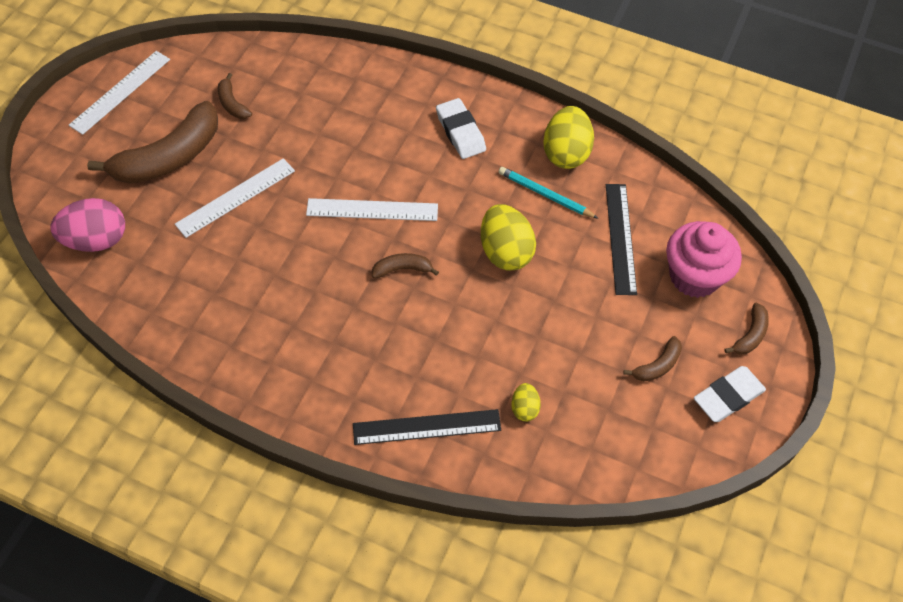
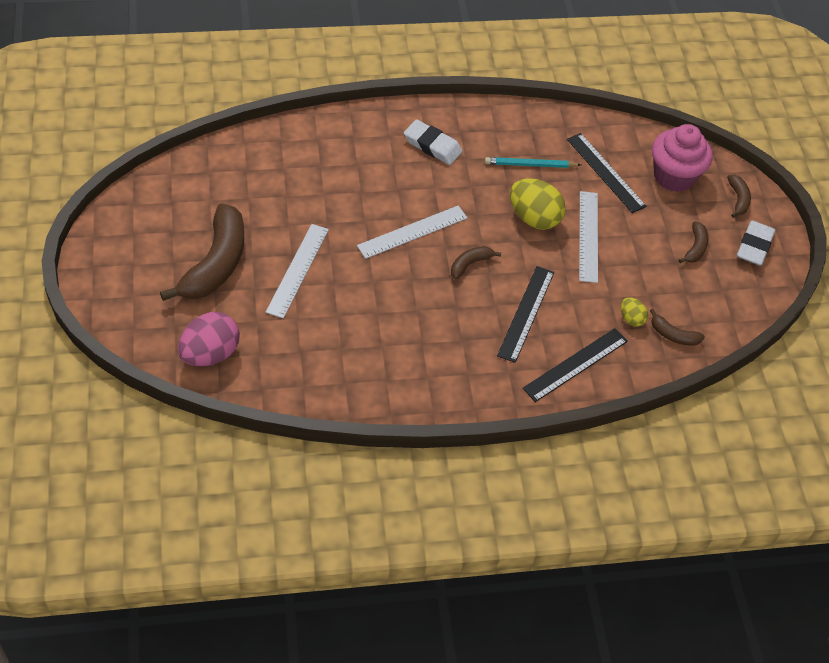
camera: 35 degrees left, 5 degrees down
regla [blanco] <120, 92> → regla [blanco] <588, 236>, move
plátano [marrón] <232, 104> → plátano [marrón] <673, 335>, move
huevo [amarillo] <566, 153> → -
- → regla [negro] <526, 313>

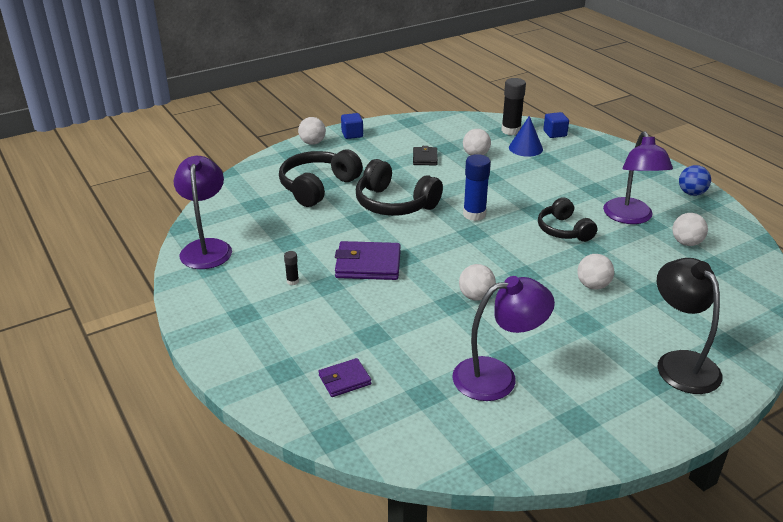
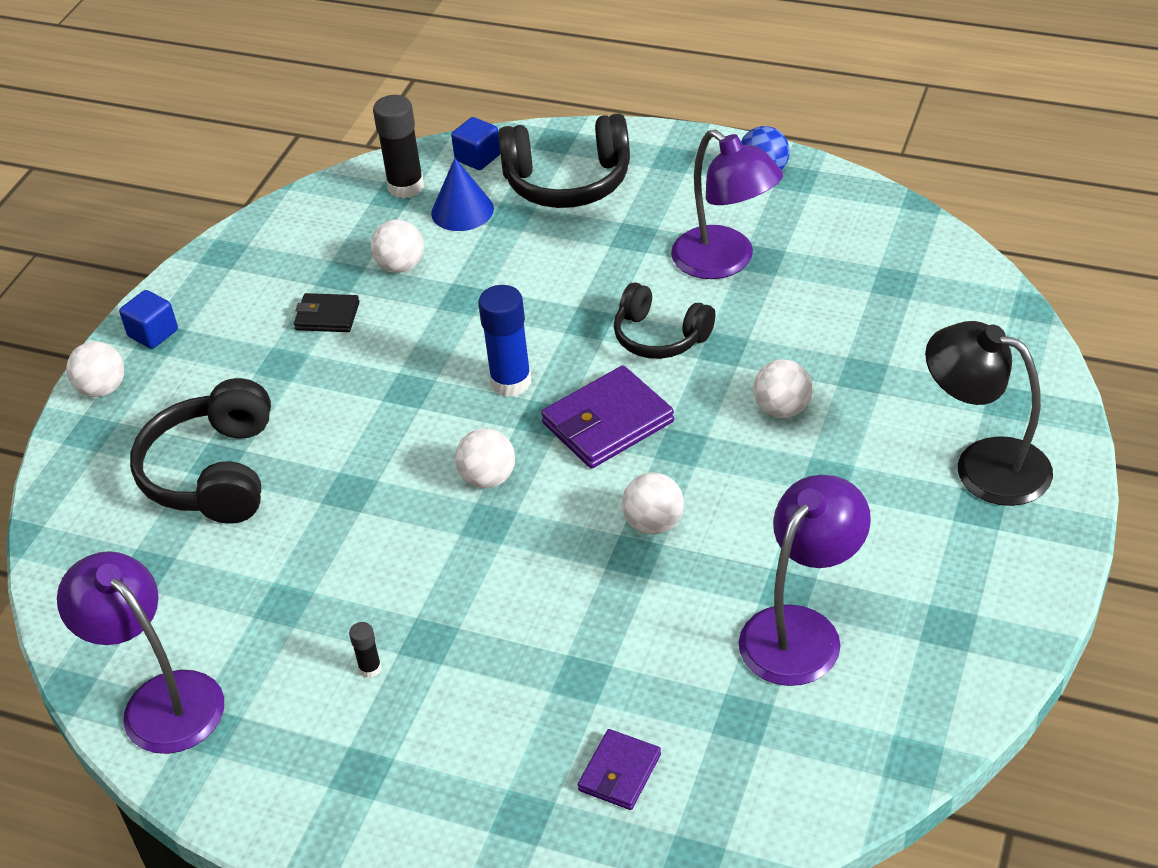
camera: 35 degrees left, 10 degrees up
cartera [morado] <368, 264> → cartera [morado] <607, 422>, move
auriculares [negro] <394, 204> → auriculares [negro] <568, 182>, move
cartera [negro] <425, 158> → cartera [negro] <327, 316>, 45 degrees counterclockwise
pelota [blanco] <686, 243> → pelota [blanco] <488, 478>, move

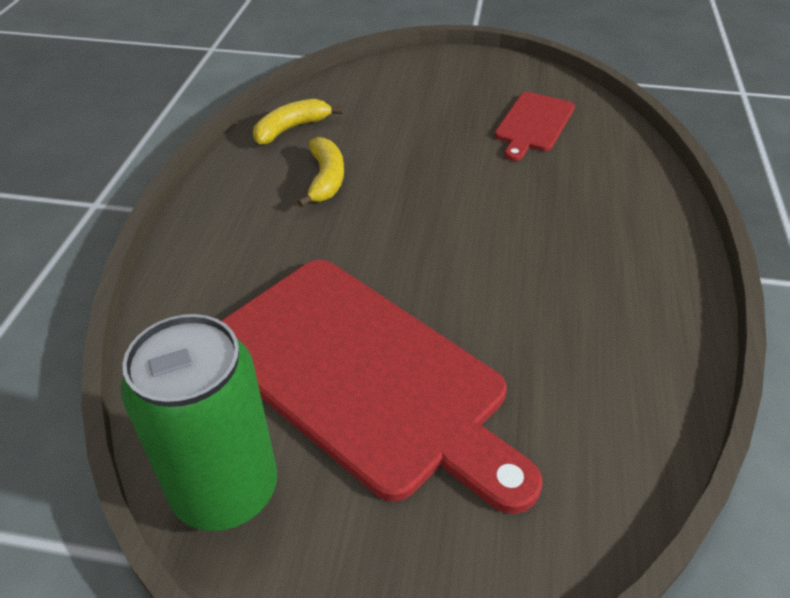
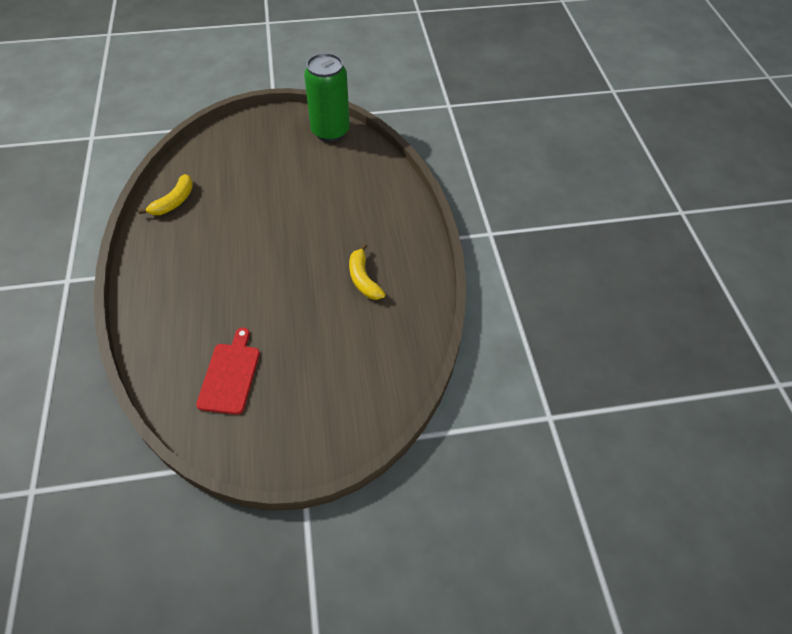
camera: 160 degrees right, 10 degrees up
tabla de cortar [rojo] <362, 375> → -
plátano [amarillo] <291, 129> → plátano [amarillo] <174, 202>, move

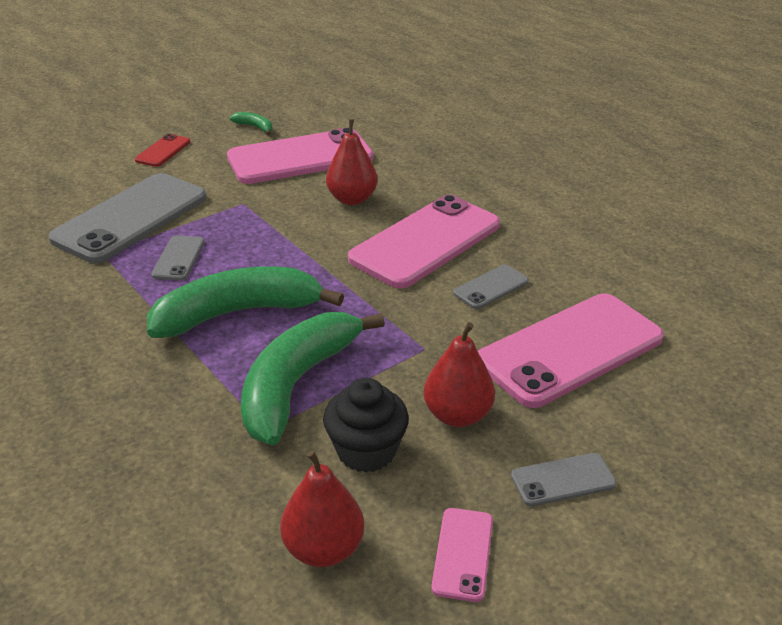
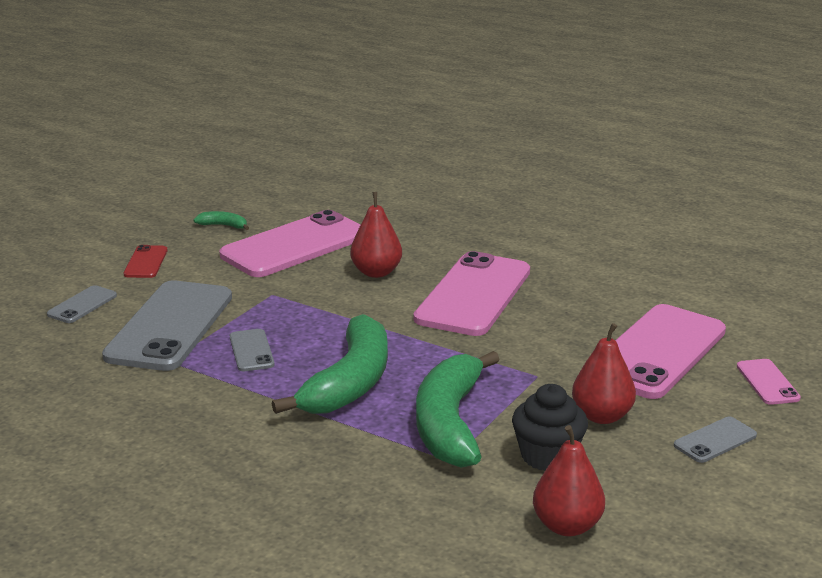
camera: 20 degrees left, 10 degrees down
plátano [verde] <238, 313> → plátano [verde] <349, 383>, 150 degrees clockwise
móvil [rosa] <462, 554> → móvil [rosa] <767, 382>, move
móvil [gris] <490, 287> → móvil [gris] <82, 305>, move

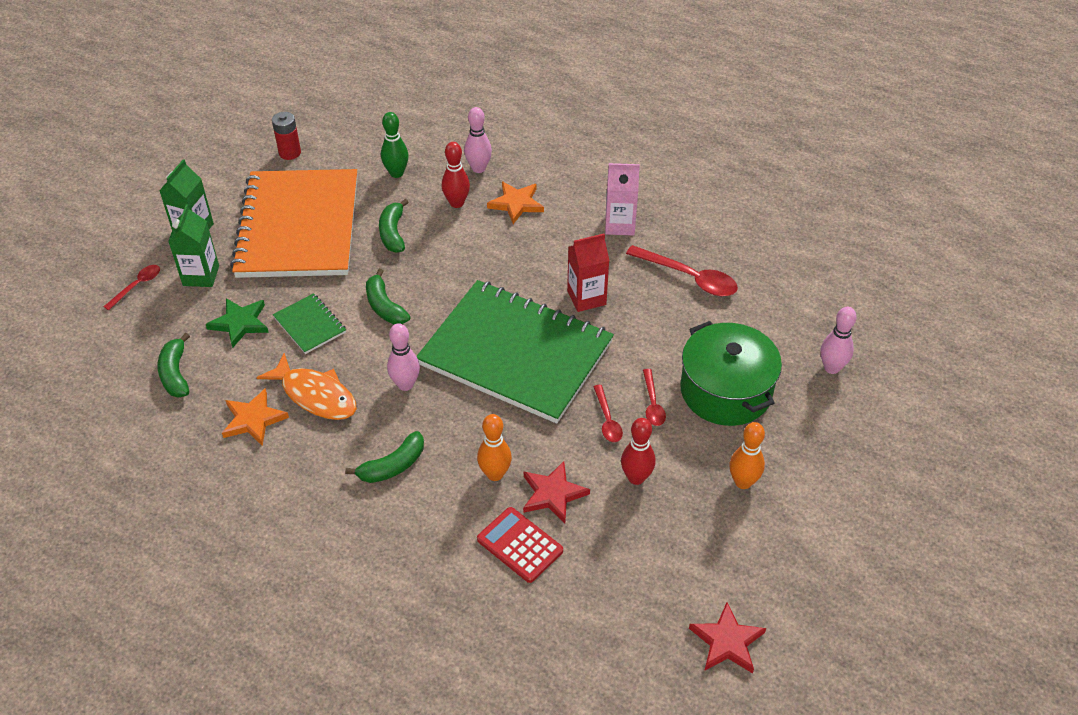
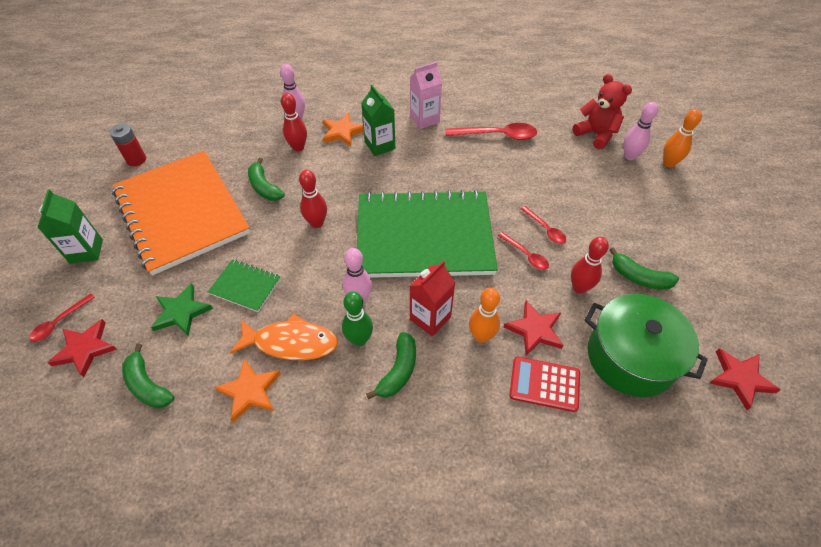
camera: 30 degrees left, 5 degrees up
cuchara [rojo] <137, 286> → cuchara [rojo] <59, 322>, 150 degrees counterclockwise
cartón de leche [verde] <201, 276> → cartón de leche [verde] <380, 145>, move
plátano [verde] <384, 306> → plátano [verde] <639, 277>, move
bolo [verde] <396, 173> → bolo [verde] <359, 339>, move
cartón de leche [rojo] <586, 298> → cartón de leche [rojo] <430, 318>, move
olla [verde] <726, 391> → olla [verde] <630, 357>, move
bolo [naranja] <743, 482> → bolo [naranja] <669, 163>, move
- → estrella [rojo] <85, 349>
- → bolo [rojo] <317, 223>
- → osito [rojo] <596, 134>

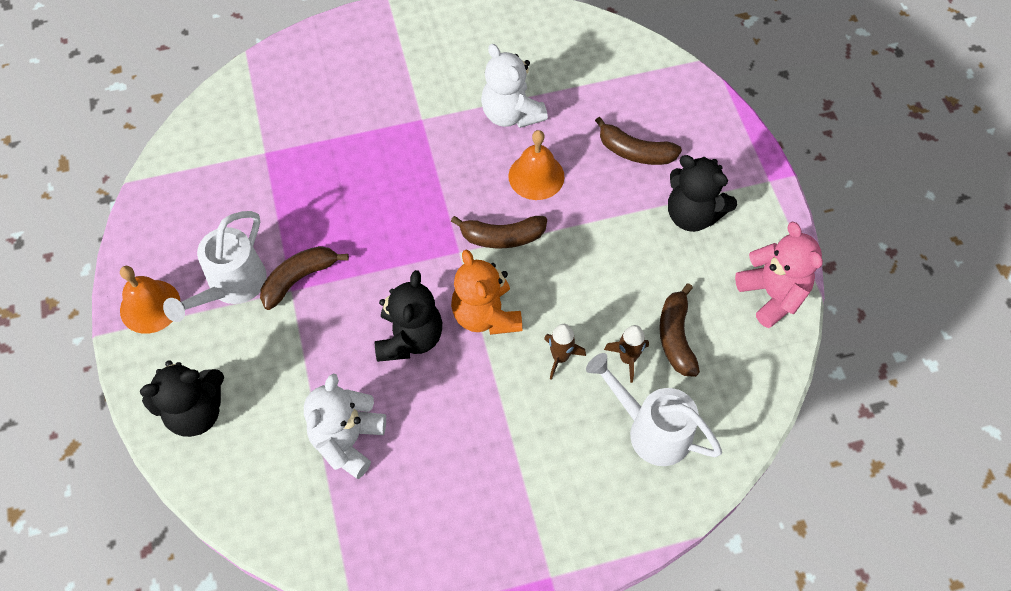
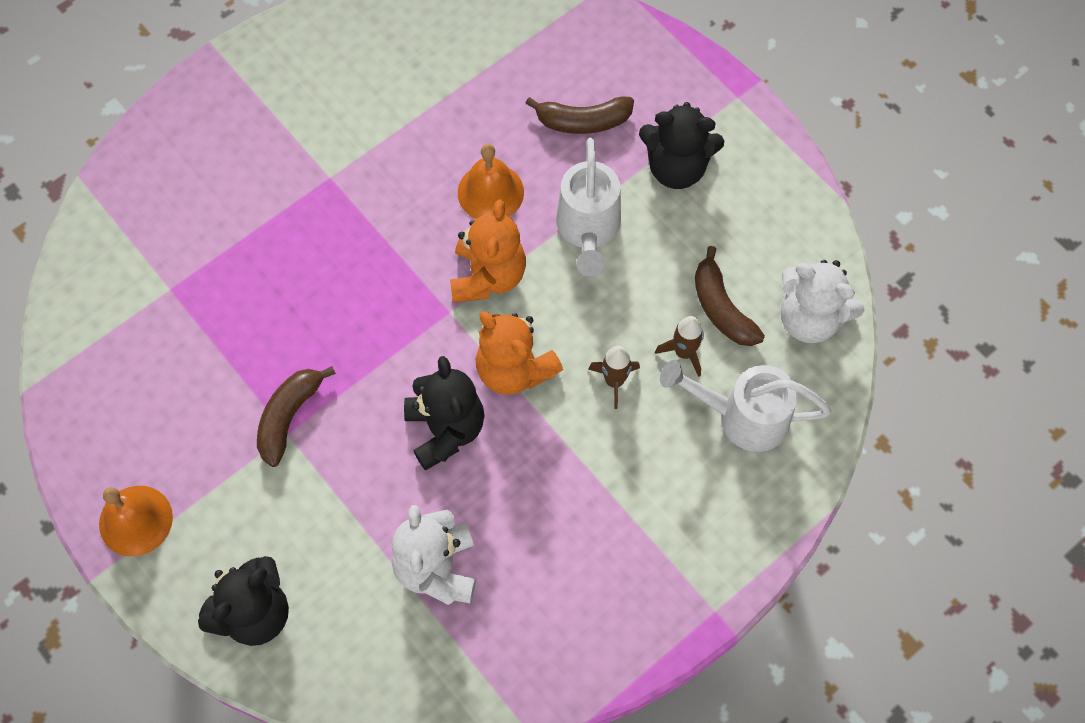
camera: 25 degrees left, 5 degrees up
regadera [blanco] <232, 286> → regadera [blanco] <588, 229>, move
plátano [marrón] <502, 237> → osito [naranja] <488, 276>
osito [blanco] <511, 114> → osito [blanco] <810, 318>, move
osito [rosa] <772, 294> → -

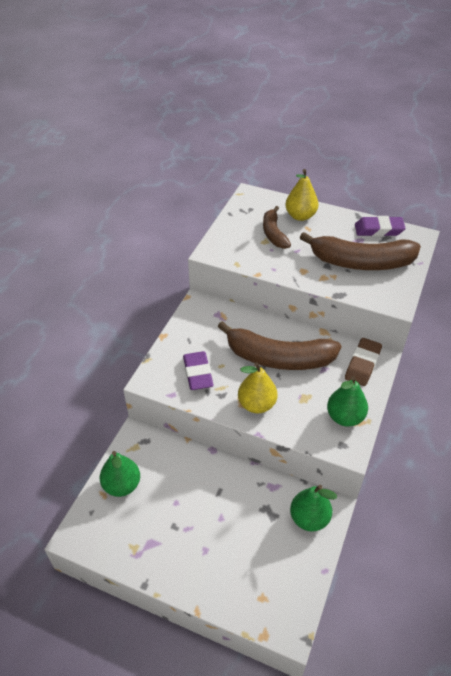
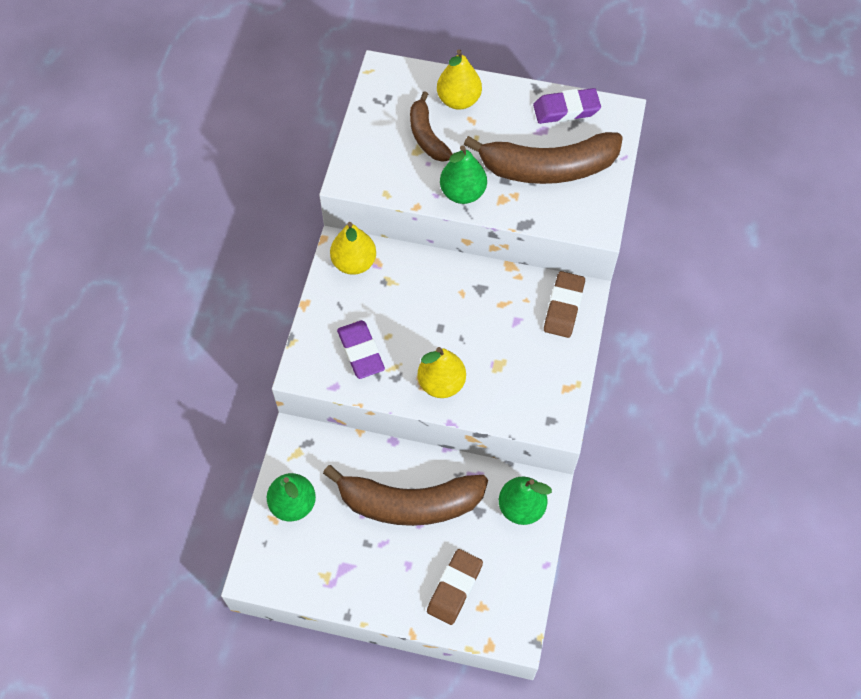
camera: 10 degrees left, 15 degrees up
plátano [marrón] <278, 358> → plátano [marrón] <409, 503>, move
pera [verde] <345, 417> → pera [verde] <462, 193>, move
- → pera [amarillo] <354, 263>
- → goma de borrar [marrón] <455, 588>

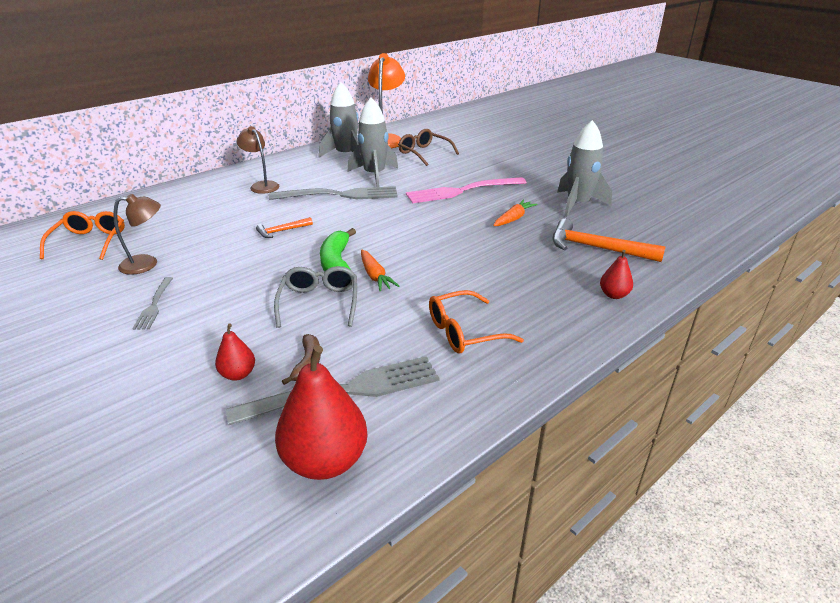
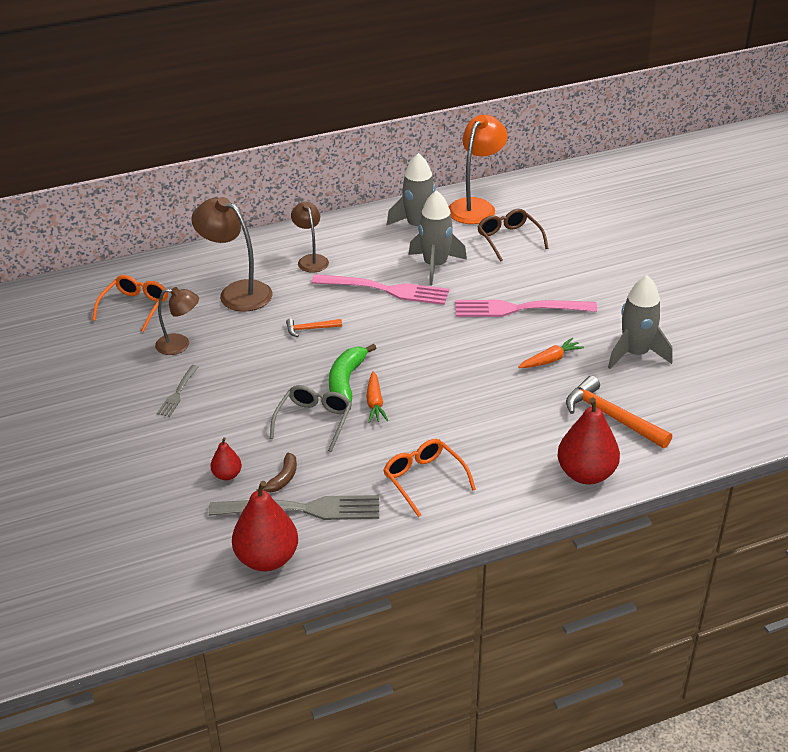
camera: 20 degrees right, 5 degrees up
tenedor [gris] <339, 195> → tenedor [rosa] <385, 290>
gafas [naranja] <464, 332> → gafas [naranja] <424, 479>, 60 degrees clockwise
pera [rojo] <613, 295> → pera [rojo] <586, 474>, x1.97
- → lámpara [marrón] <237, 292>

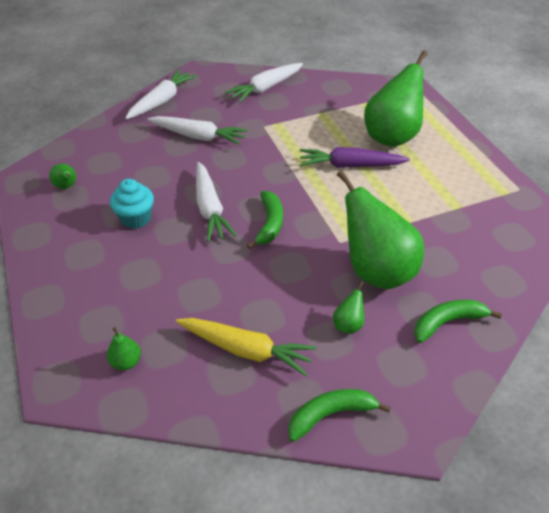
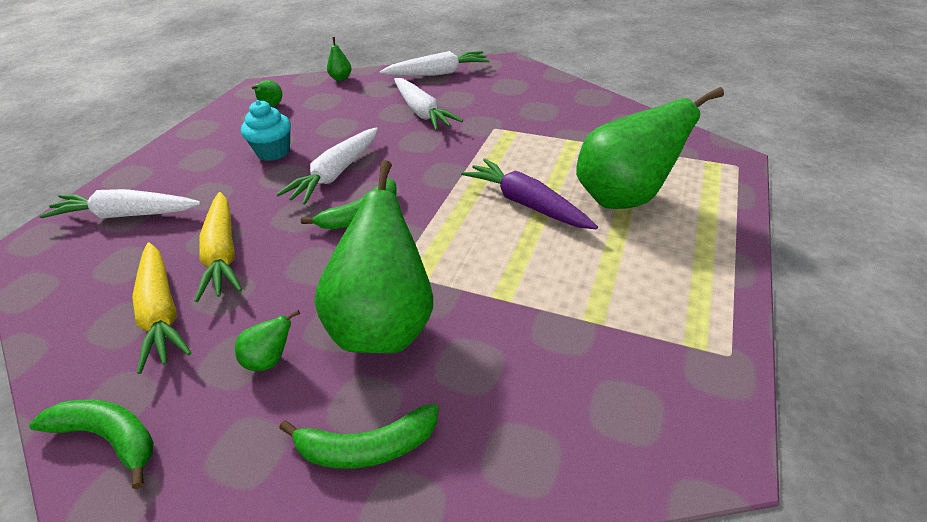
camera: 45 degrees right, 5 degrees down
pera [verde] <126, 362> → pera [verde] <341, 78>, move
zanahoria [blanco] <266, 88> → zanahoria [blanco] <127, 215>, move
plátano [verde] <447, 322> → plátano [verde] <367, 447>, 150 degrees clockwise
- → zanahoria [amarillo] <223, 254>

